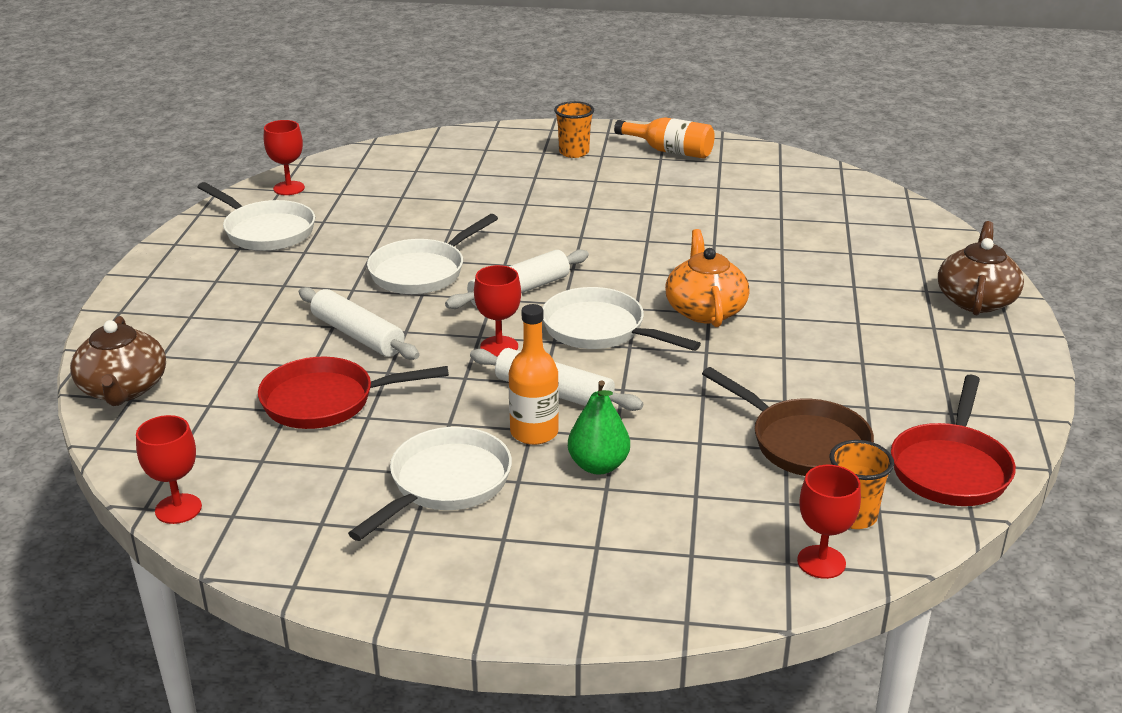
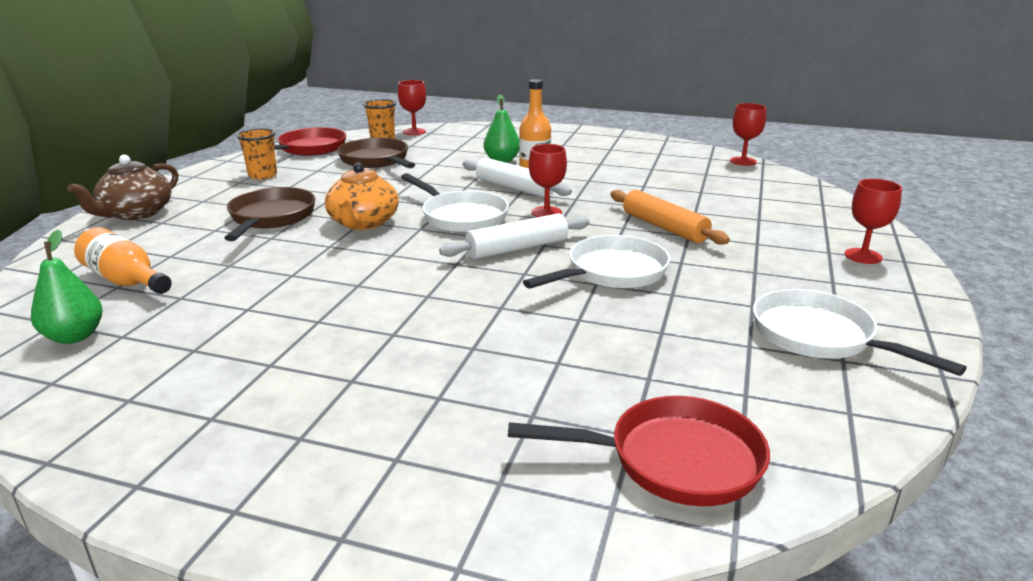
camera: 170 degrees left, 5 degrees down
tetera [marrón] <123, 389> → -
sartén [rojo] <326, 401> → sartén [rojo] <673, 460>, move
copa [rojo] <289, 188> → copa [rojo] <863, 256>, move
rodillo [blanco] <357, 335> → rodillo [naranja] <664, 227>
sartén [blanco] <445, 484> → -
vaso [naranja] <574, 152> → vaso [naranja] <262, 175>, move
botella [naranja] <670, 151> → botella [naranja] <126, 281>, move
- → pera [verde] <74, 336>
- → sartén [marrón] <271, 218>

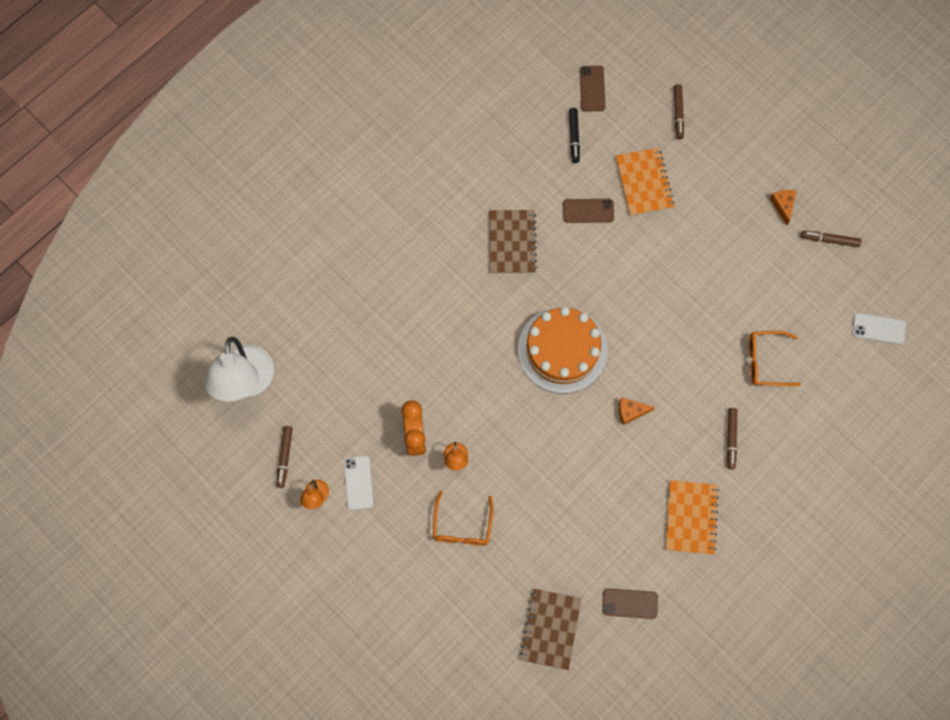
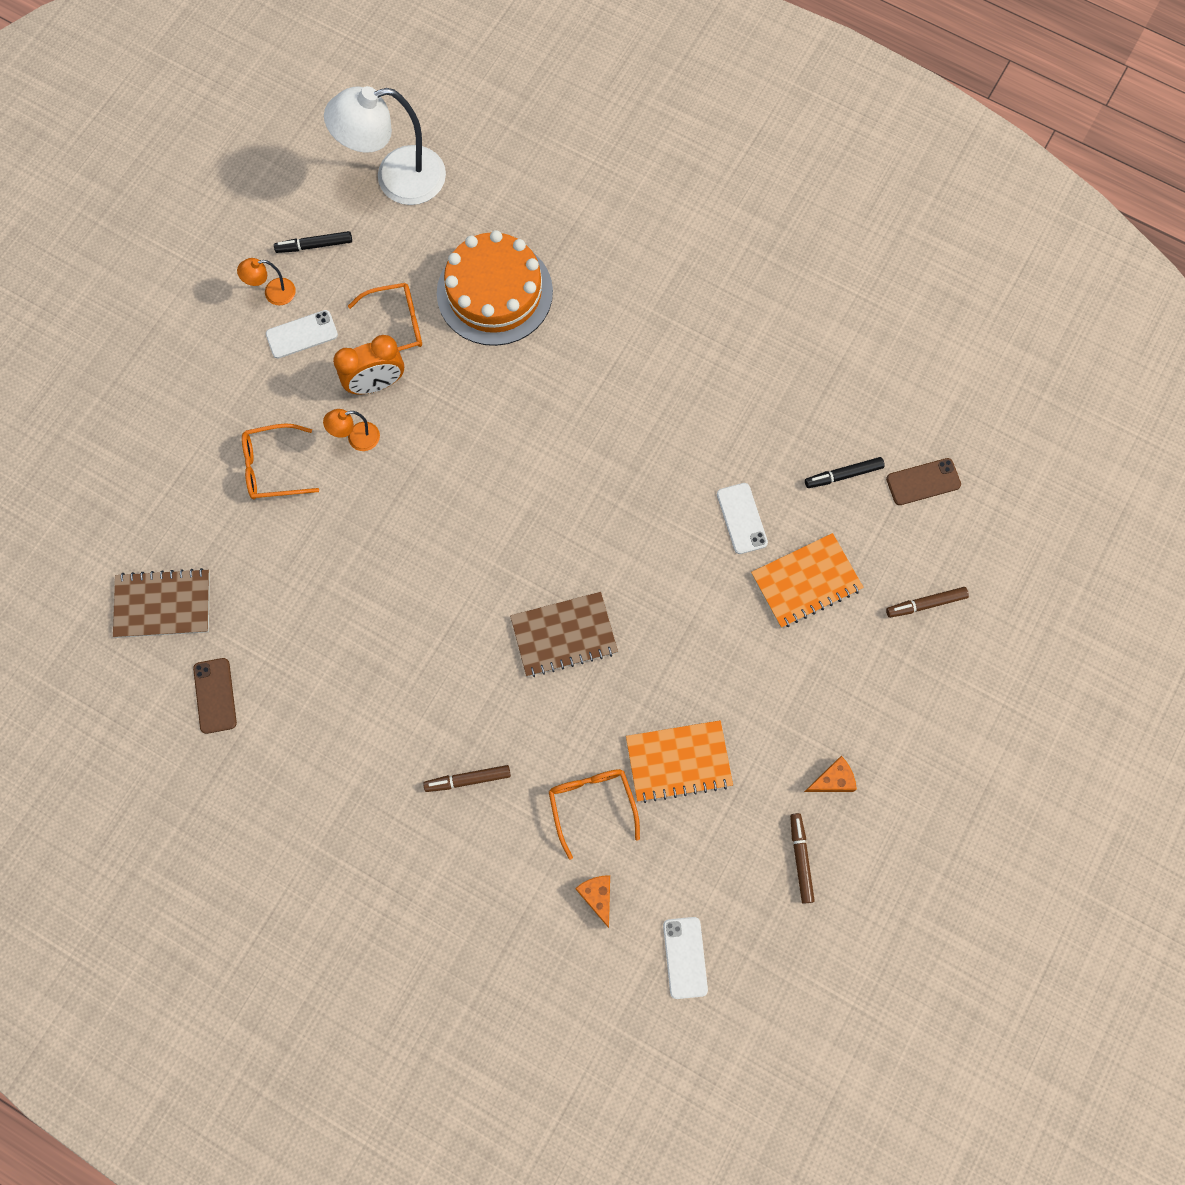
camera: 75 degrees right, 0 degrees up
rotulador [marrón] <285, 457> → rotulador [negro] <314, 245>
cuaderno [marrón] <512, 242> → cuaderno [marrón] <564, 635>, move
tarta [naranja] <562, 350> → tarta [naranja] <494, 292>, move
móvil [marrón] <588, 211> → móvil [blanco] <742, 518>
queso [naranja] <631, 412> → queso [naranja] <597, 896>, move
cuaderno [naranja] <691, 517> → cuaderno [naranja] <678, 762>, move
- → gafas [naranja] <395, 326>

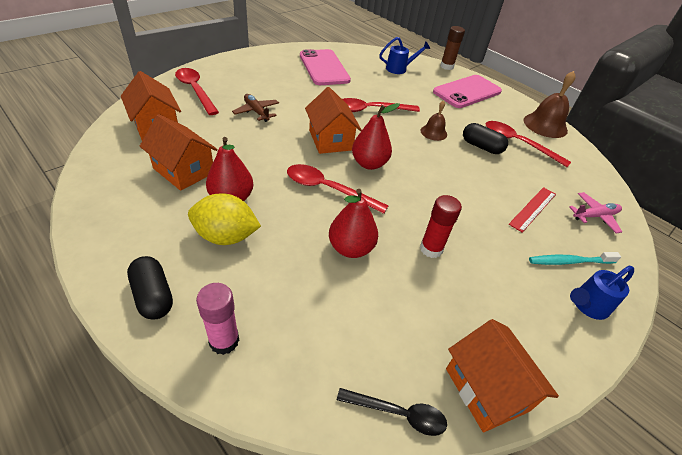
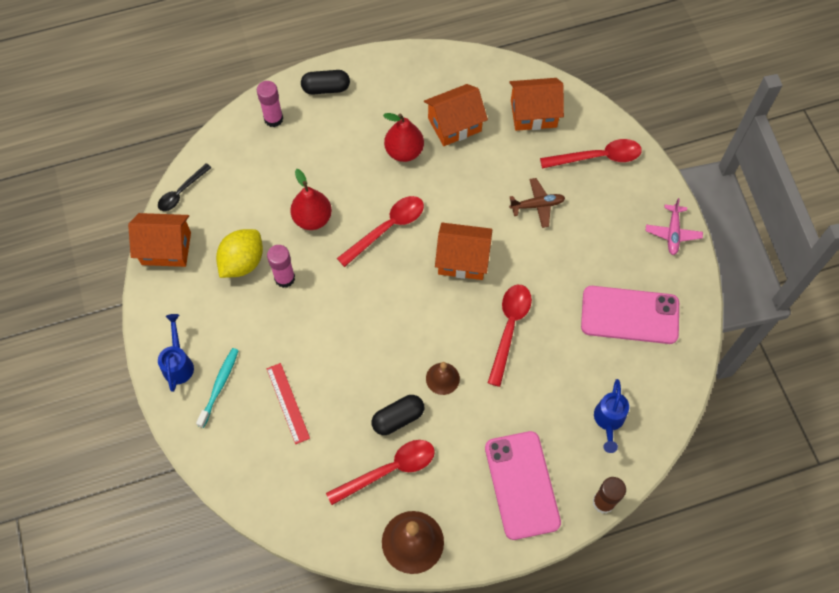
camera: 120 degrees right, 20 degrees up
limón [amarillo] <226, 236> → limón [amarillo] <242, 262>, move
pera [rojo] <369, 164> → -
barra de pegamento [rojo] <431, 249> → barra de pegamento [rosa] <284, 278>
avión [rosa] <594, 216> → avión [rosa] <672, 233>, move

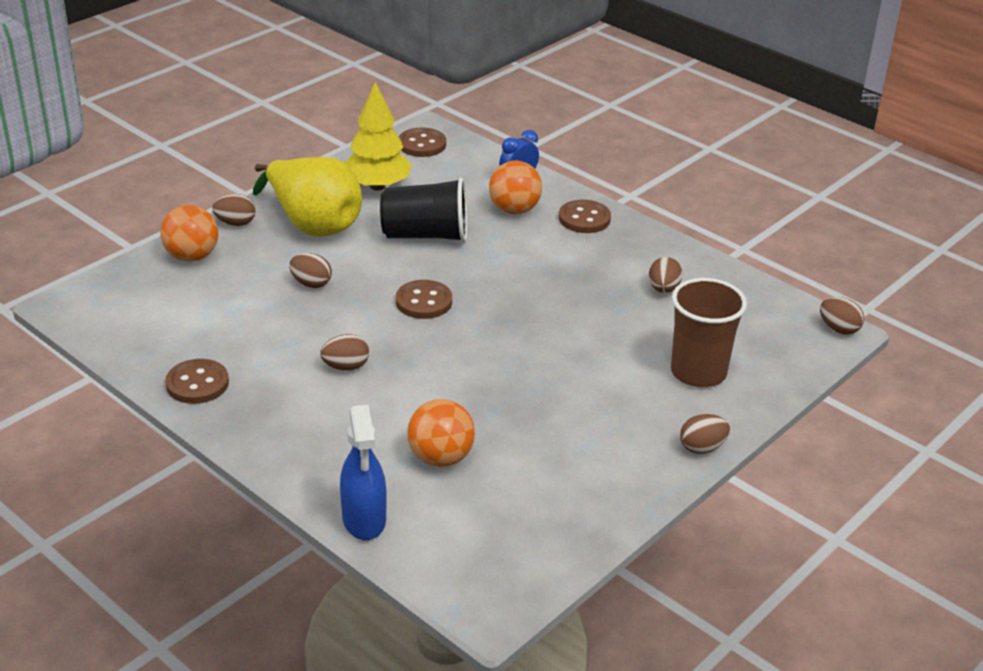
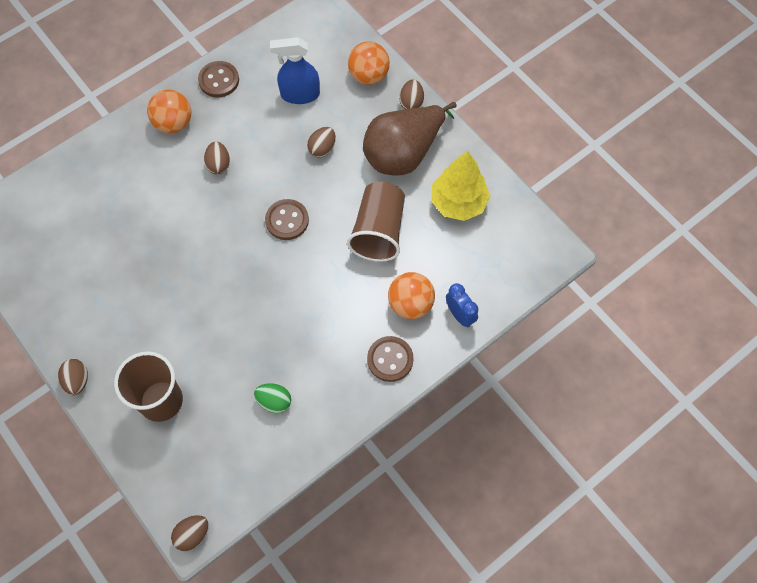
camera: 100 degrees right, 30 degrees up
pera [amarillo] <313, 224> → pera [marrón] <404, 153>
pulverizador [azul] <364, 520> → pulverizador [azul] <300, 94>, move
vaso [negro] <425, 235> → vaso [marrón] <378, 231>
botón [marrón] <422, 144> → -
pelota [naranja] <440, 458> → pelota [naranja] <173, 123>, move
huevo [marrón] <663, 289> → huevo [verde] <274, 401>

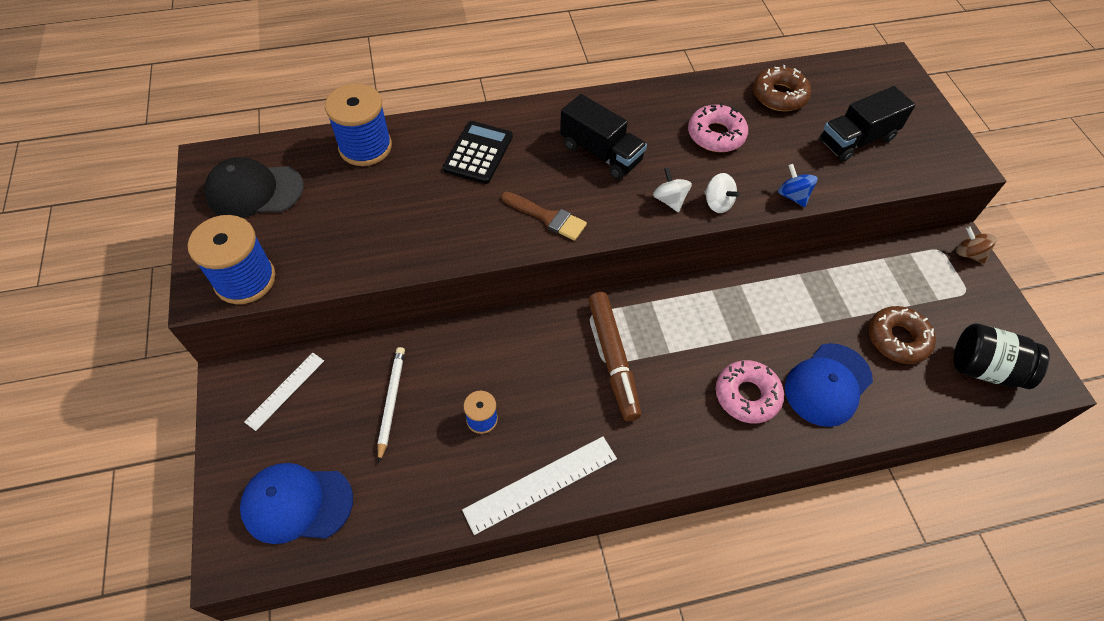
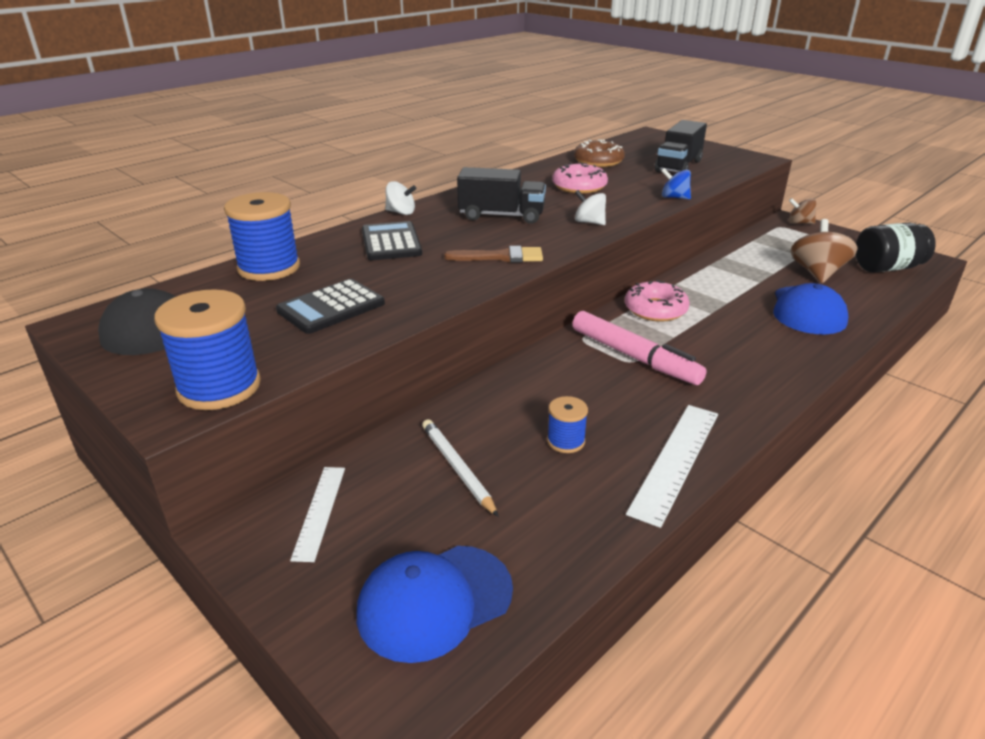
camera: 30 degrees left, 25 degrees down
rotulador [marrón] <613, 359> → rotulador [rosa] <634, 357>
peonza [blanco] <717, 203> → peonza [blanco] <401, 212>, move
rosquilla [rosa] <747, 395> → rosquilla [rosa] <655, 309>, move
rosquilla [marrón] <897, 339> → peonza [marrón] <817, 273>
- → calculadora [negro] <331, 307>

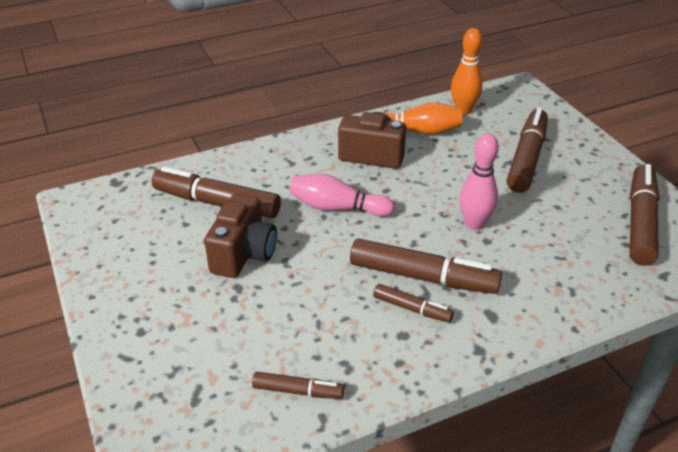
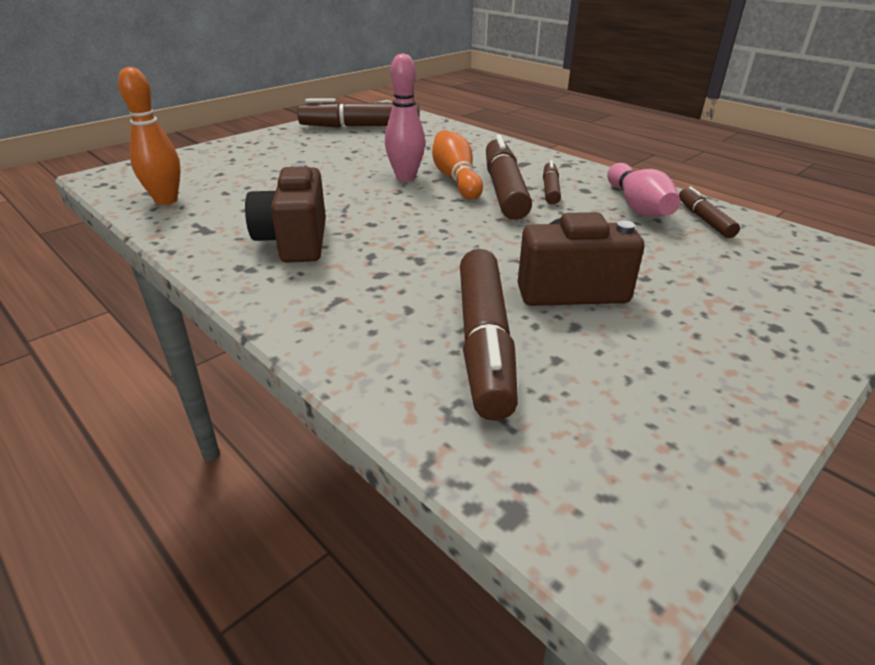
camera: 110 degrees left, 5 degrees down
bolo [rosa] <337, 208> → bolo [rosa] <637, 206>, move
bolo [naranja] <419, 131> → bolo [naranja] <455, 179>, move
rotulador [marrón] <527, 158> → -

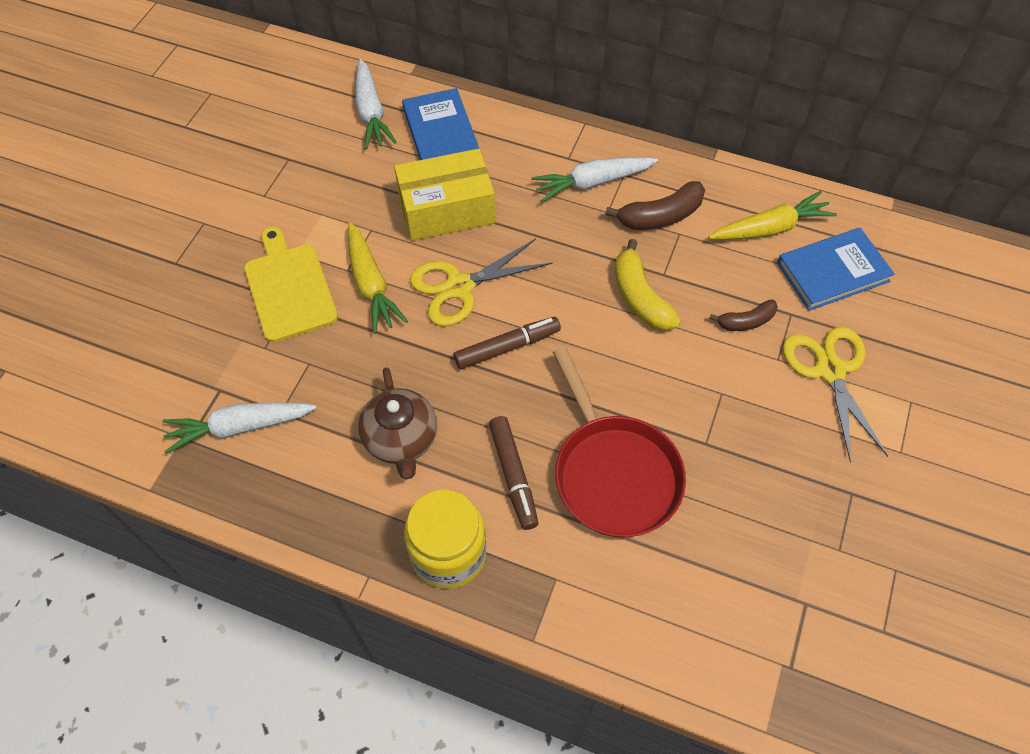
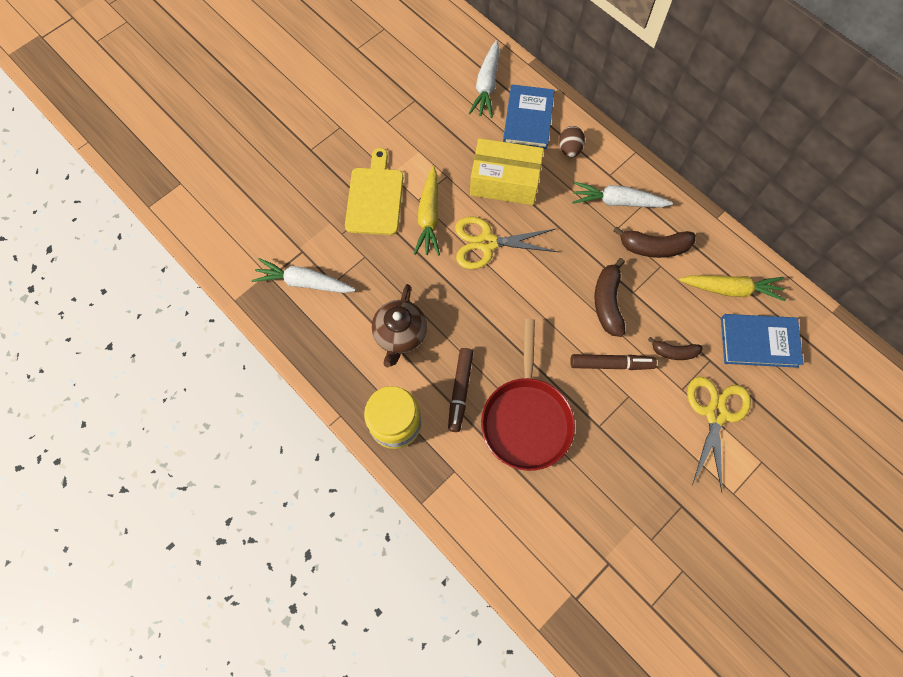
camera: 25 degrees right, 10 degrees up
rotulador [marrón] <507, 347> → rotulador [marrón] <611, 364>, move
plátano [amarillo] <640, 297> → plátano [marrón] <607, 302>
- → huevo [marrón] <569, 149>

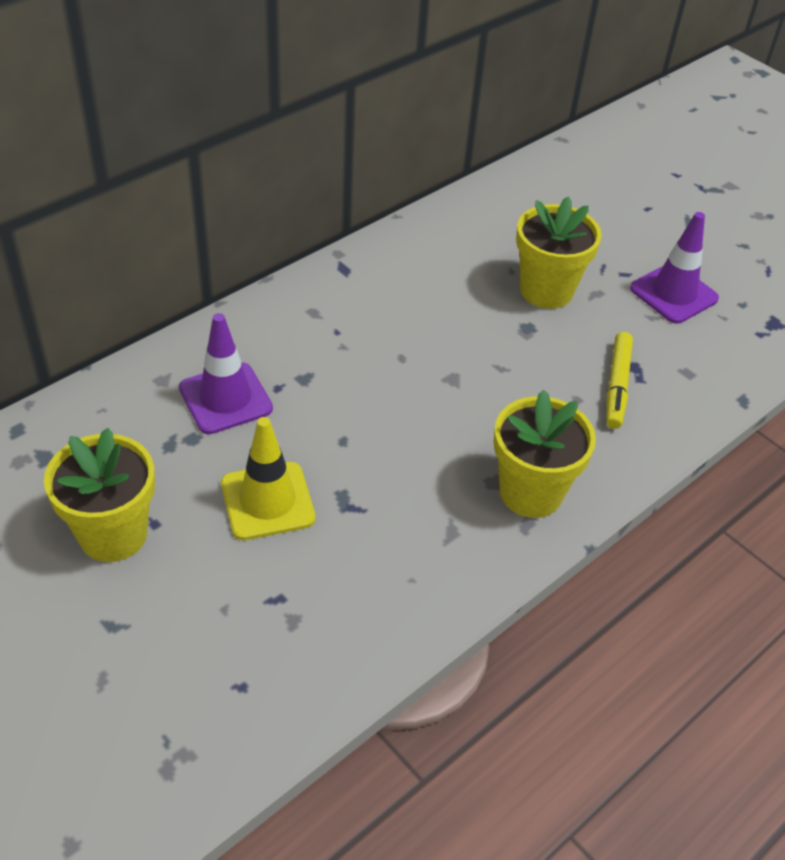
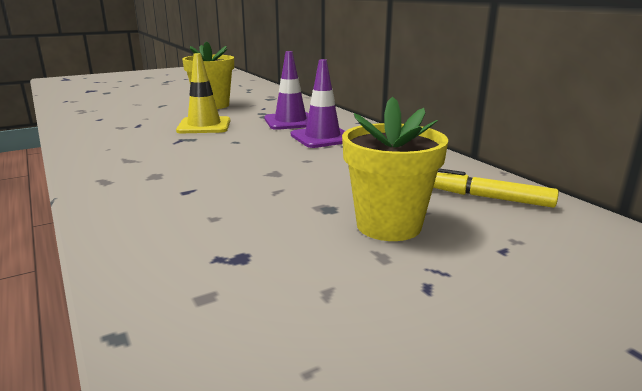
camera: 105 degrees right, 25 degrees down
maceta [amarillo] <530, 492> → -
rotulador [amarillo] <617, 386> → rotulador [amarillo] <488, 198>, move
cono de tráfico [morado] <673, 294> → cono de tráfico [morado] <322, 137>, move

